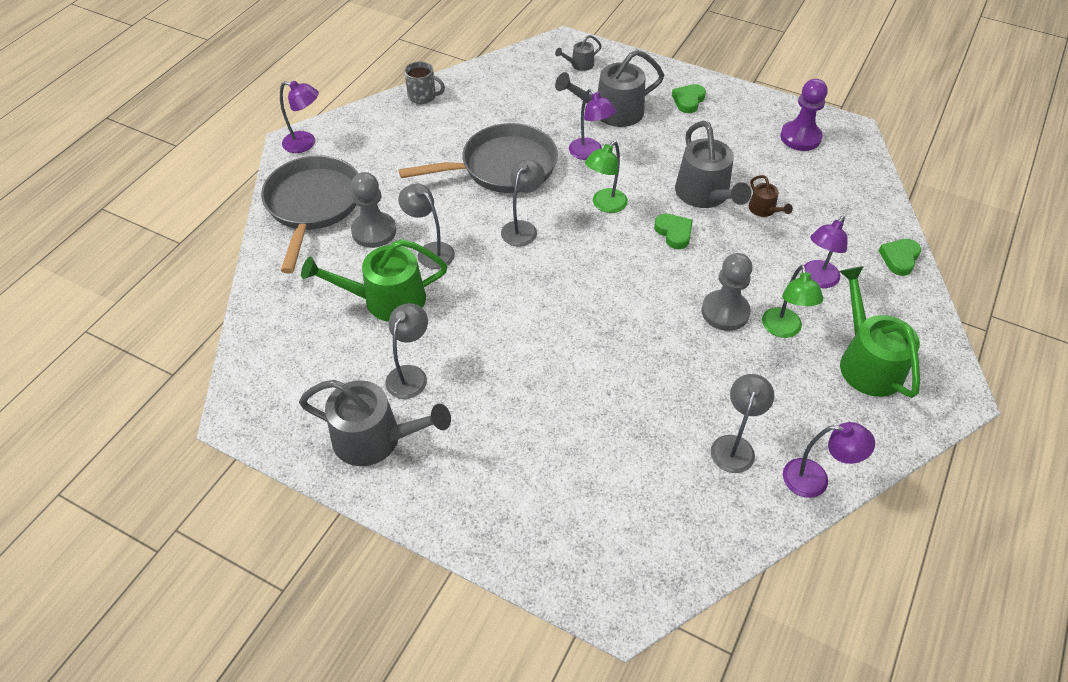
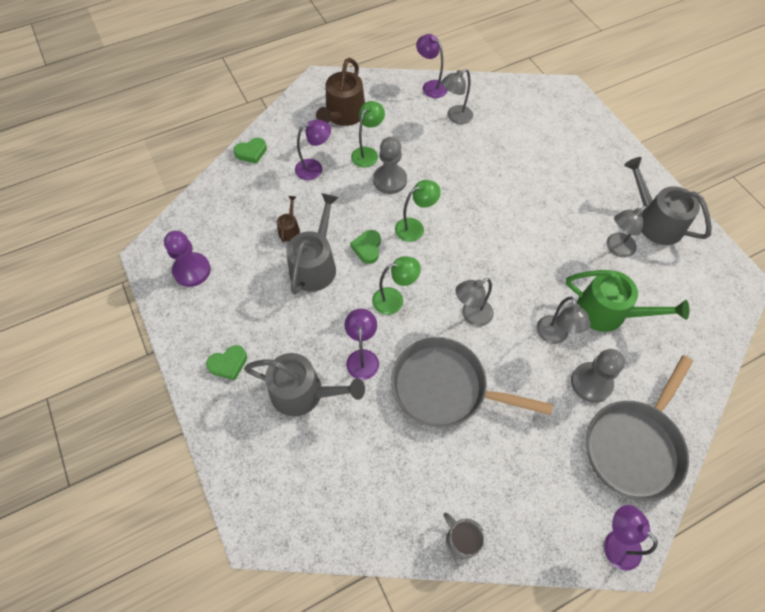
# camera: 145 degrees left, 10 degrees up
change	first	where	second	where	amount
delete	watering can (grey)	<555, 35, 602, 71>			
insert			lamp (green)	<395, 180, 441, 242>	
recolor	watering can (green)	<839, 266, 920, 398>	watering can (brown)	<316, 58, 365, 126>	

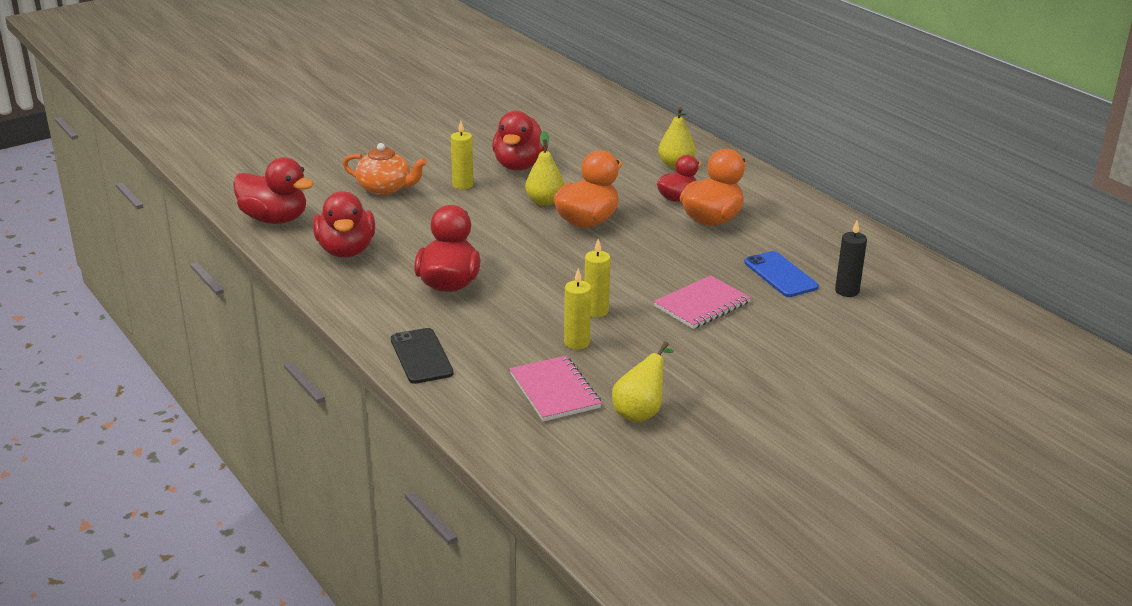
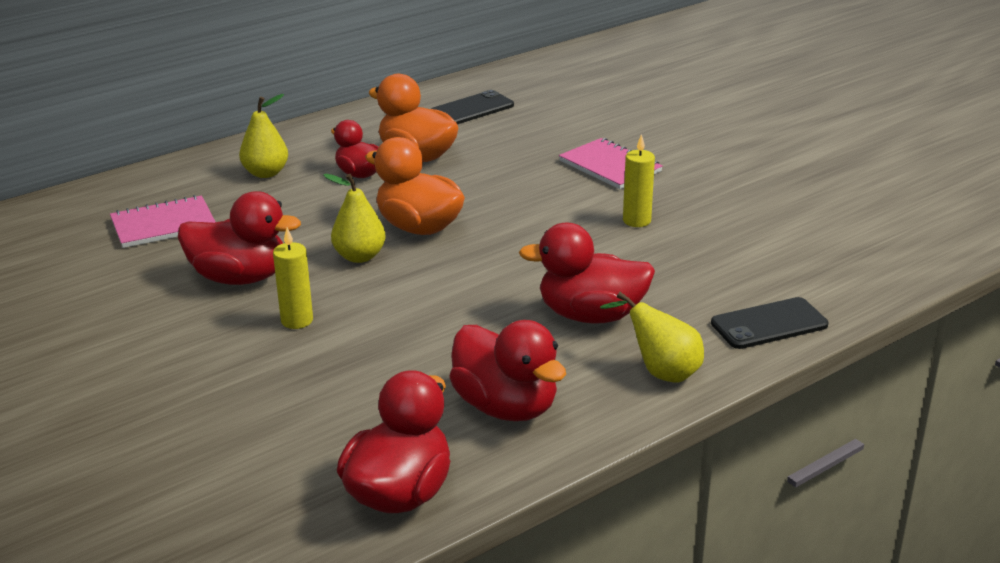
# camera: 90 degrees left, 0 degrees up
change	first	where	second	where	amount
delete	teapot (orange)	<343, 143, 427, 195>			
delete	candle (yellow)	<564, 268, 591, 350>			
delete	phone (blue)	<744, 251, 819, 297>			
delete	candle (black)	<835, 220, 867, 297>			
insert			phone (black)	<431, 90, 514, 124>	
move	notebook (pink)	<510, 356, 602, 422>		<110, 195, 215, 248>	
move	pear (yellow)	<612, 341, 674, 423>		<600, 292, 704, 383>	
rotate	duck (red)	<313, 191, 375, 257>		<449, 320, 566, 421>	60 degrees clockwise

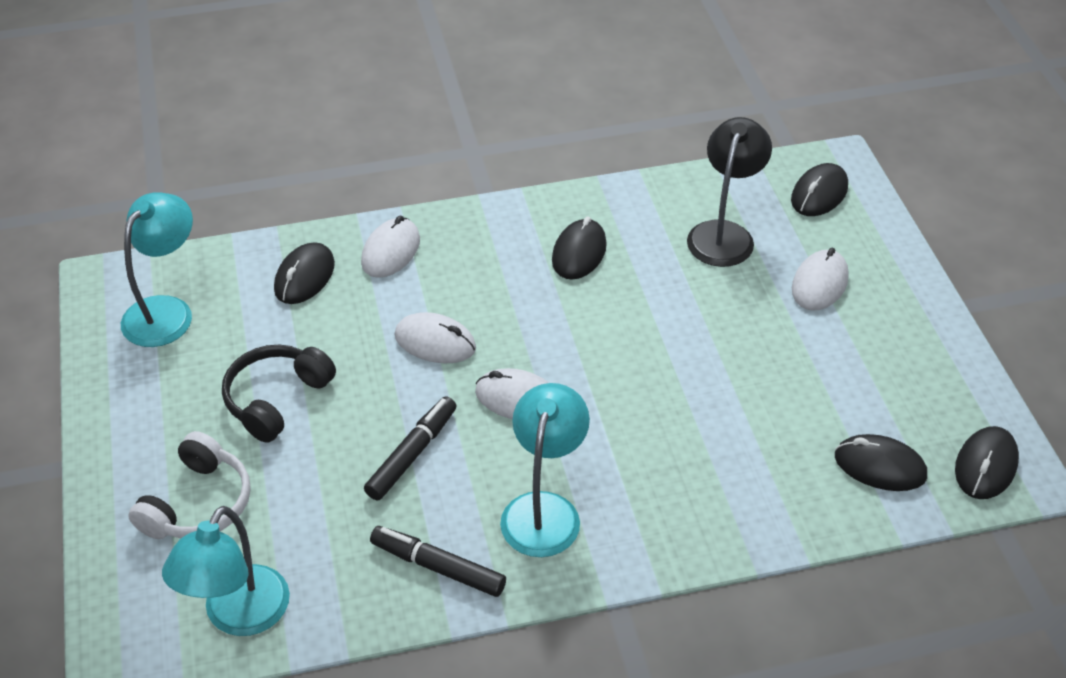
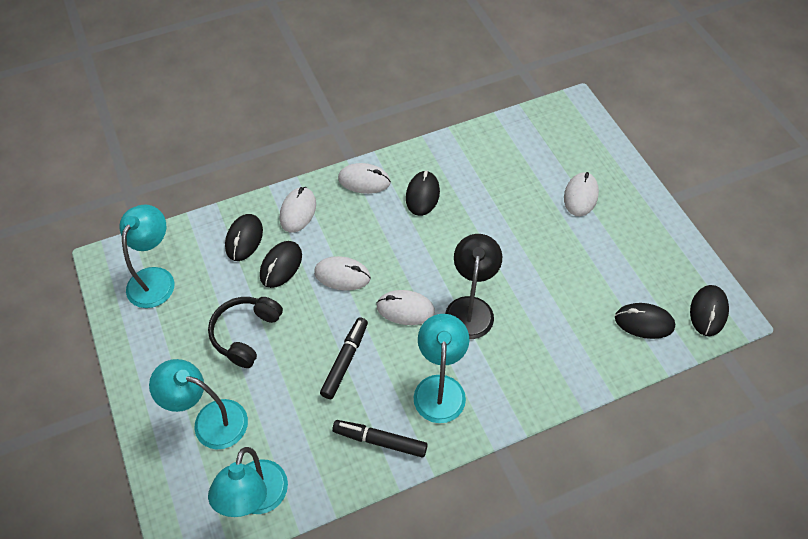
# camera: 10 degrees left, 10 degrees up
change	first	where	second	where	amount
insert			mouse (white)	<338, 163, 391, 194>	
move	lamp (black)	<687, 117, 772, 267>		<445, 234, 502, 339>	
move	mouse (black)	<791, 163, 848, 216>		<260, 241, 302, 288>	
replace	headphones (white)	<128, 431, 251, 539>	lamp (turquoise)	<149, 359, 248, 450>	

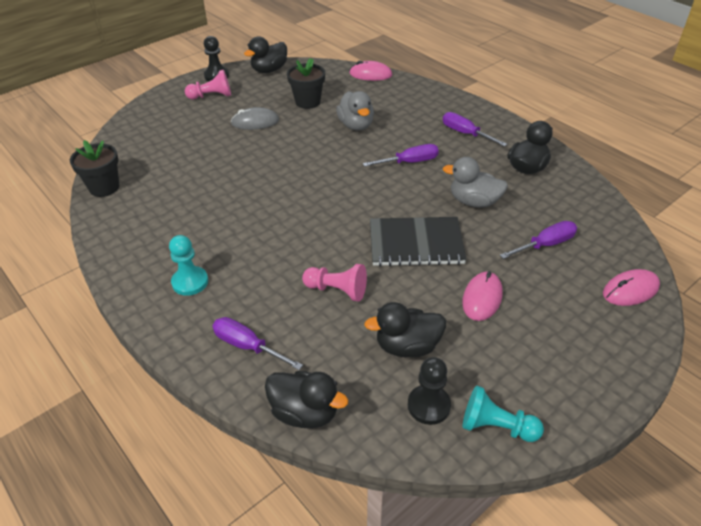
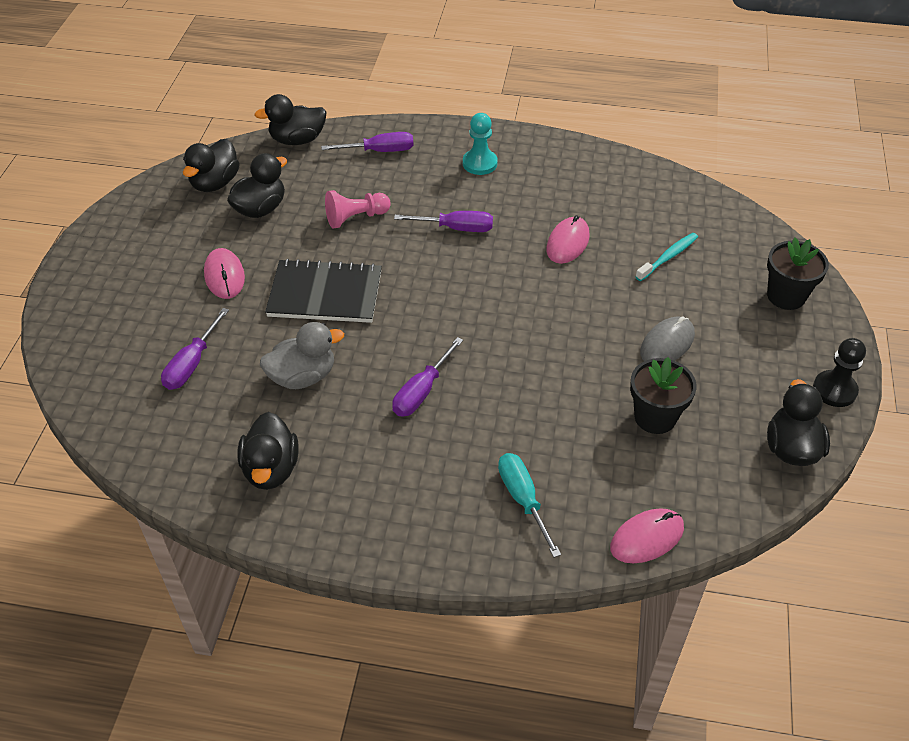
# camera: 140 degrees right, 5 degrees up
change	first	where	second	where	amount
delete	pawn (pink)	<185, 70, 231, 99>			
delete	duck (grey)	<336, 91, 374, 131>			
delete	pawn (turquoise)	<463, 385, 544, 442>			
insert			screwdriver (turquoise)	<498, 453, 561, 558>	
insert			toothbrush (turquoise)	<635, 233, 698, 281>	
move	flower pot (black)	<70, 140, 119, 197>		<767, 238, 829, 310>	
move	screwdriver (purple)	<443, 112, 507, 147>		<394, 211, 493, 232>	
move	mouse (pink)	<603, 269, 660, 306>		<546, 215, 590, 264>	
replace	pawn (black)	<408, 357, 451, 425>	duck (black)	<183, 139, 240, 192>	
rotate	notebook (black)	<370, 217, 467, 266>		<265, 259, 382, 323>	45 degrees clockwise

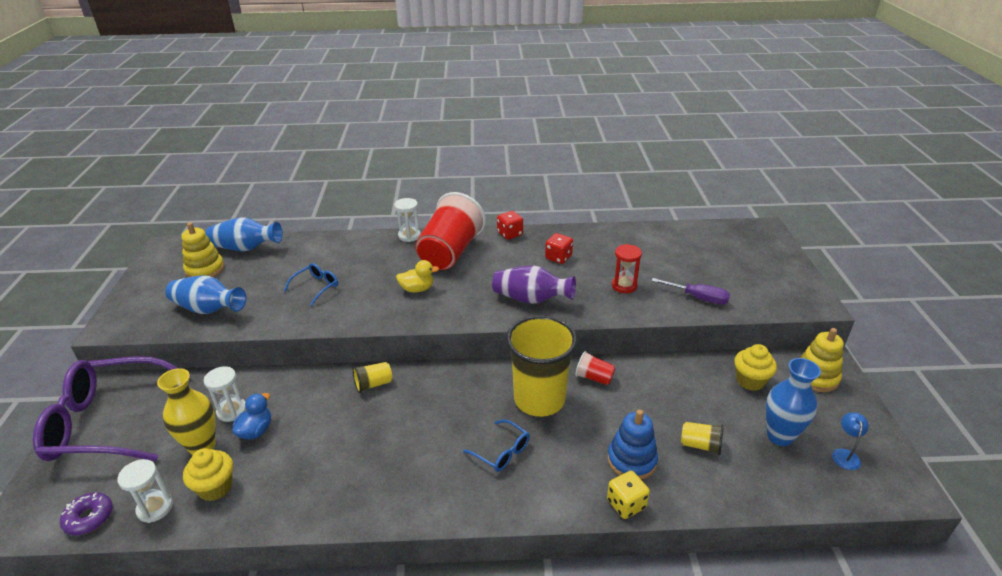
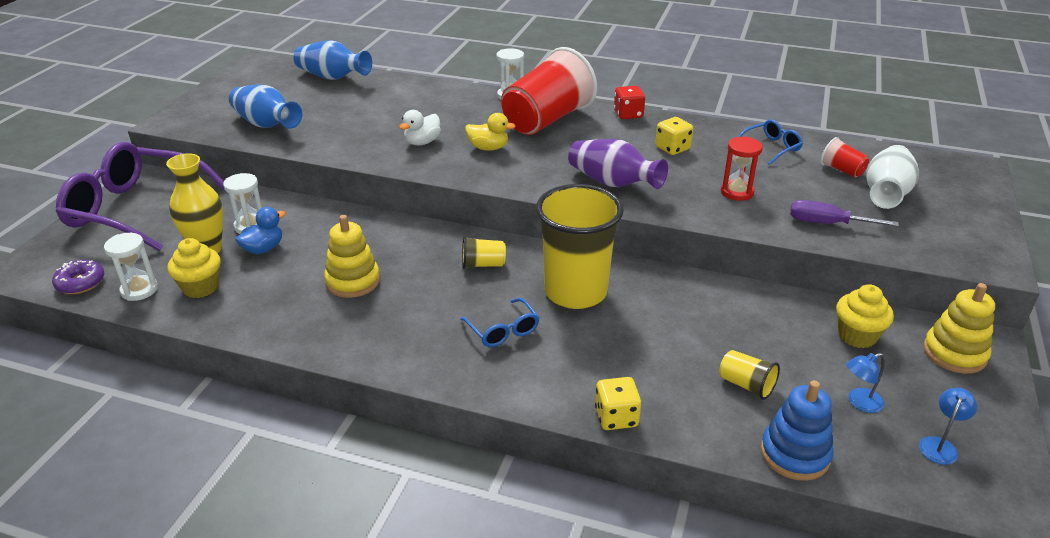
# camera: 20 degrees right, 0 degrees up
change	first	where	second	where	amount
insert			duck (white)	<399, 110, 441, 145>	
insert			vase (white)	<866, 145, 919, 209>	
move	stacking toy (yellow)	<182, 222, 225, 277>		<324, 215, 380, 298>	
move	glasses (blue)	<284, 263, 338, 306>		<738, 119, 803, 165>	
move	cup (yellow)	<353, 362, 392, 393>		<462, 236, 506, 269>	
move	cup (red)	<575, 351, 615, 385>		<820, 137, 869, 178>	
move	stacking toy (blue)	<607, 409, 658, 480>		<761, 380, 834, 481>	
replace	vase (blue)	<766, 358, 821, 446>	lamp (blue)	<846, 353, 885, 413>	
recolor	dice (red)	<545, 233, 573, 264>	dice (yellow)	<655, 117, 693, 155>	
rotate	screwdriver (purple)	<652, 278, 730, 305>		<790, 200, 899, 226>	150 degrees clockwise

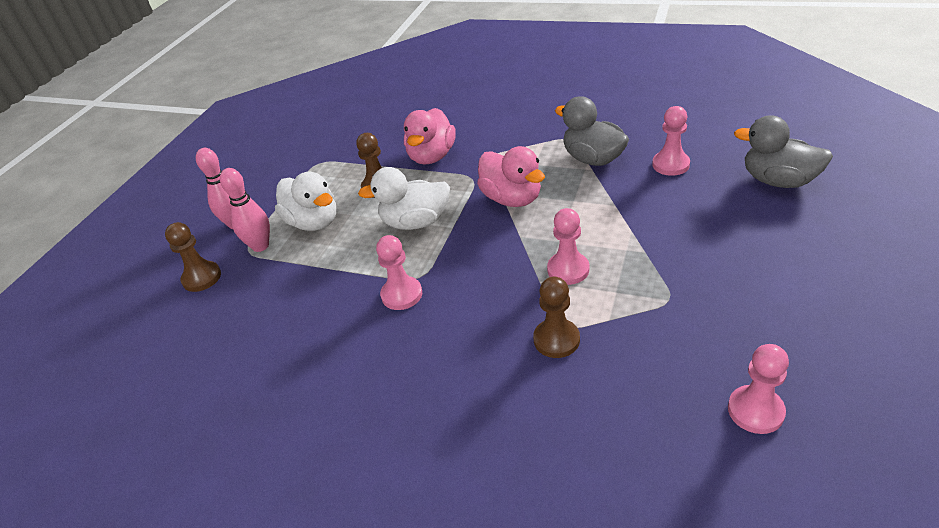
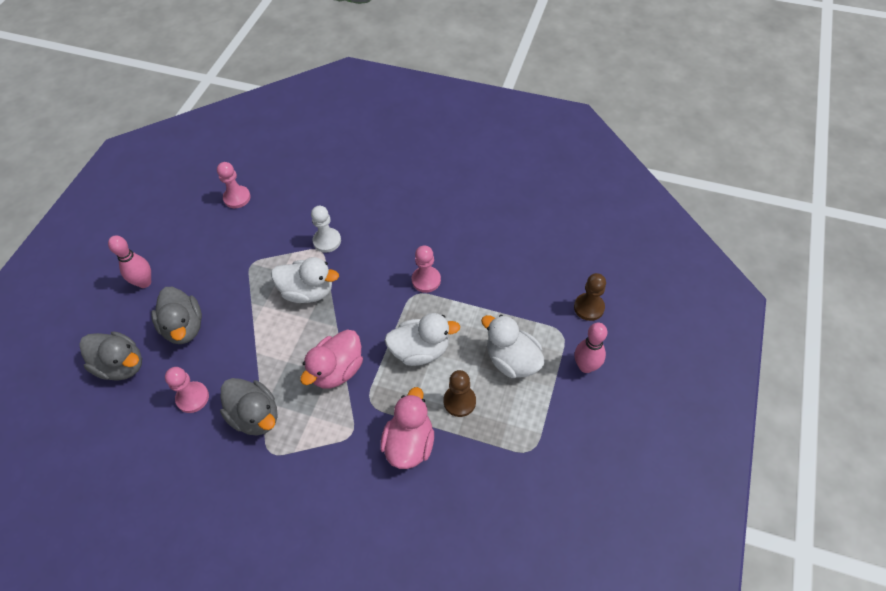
# camera: 175 degrees right, 15 degrees up
change	first	where	second	where	amount
insert			duck (grey)	<151, 287, 202, 344>	
move	bowling pin (pink)	<220, 168, 270, 252>		<108, 235, 151, 288>	
replace	pawn (pink)	<547, 208, 589, 285>	duck (white)	<271, 257, 339, 303>	
recolor	pawn (brown)	<533, 277, 580, 358>	pawn (white)	<311, 206, 341, 253>	
rotate	duck (pink)	<477, 146, 545, 207>		<300, 330, 363, 389>	105 degrees counterclockwise

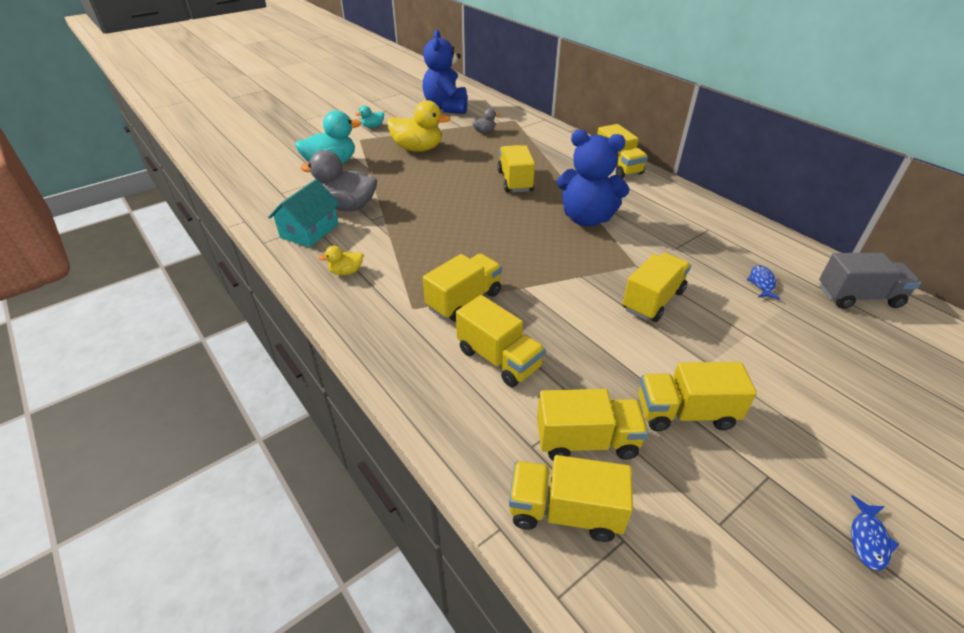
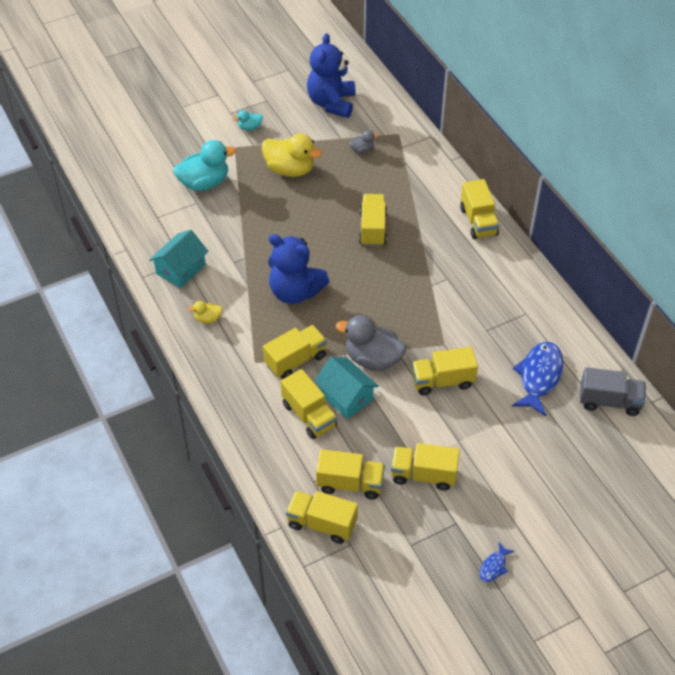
# camera: 10 degrees right, 10 degrees up
change	first	where	second	where	amount
insert			house (turquoise)	<314, 357, 379, 419>	
move	duck (grey)	<300, 150, 377, 211>		<336, 315, 406, 371>	
move	teddy bear (blue)	<557, 130, 630, 227>		<268, 234, 329, 304>	
rotate	truck (yellow)	<623, 253, 691, 322>		<411, 347, 478, 396>	150 degrees counterclockwise
resize	fish (blue)	<747, 265, 780, 300>		<512, 342, 563, 416>	x2.10

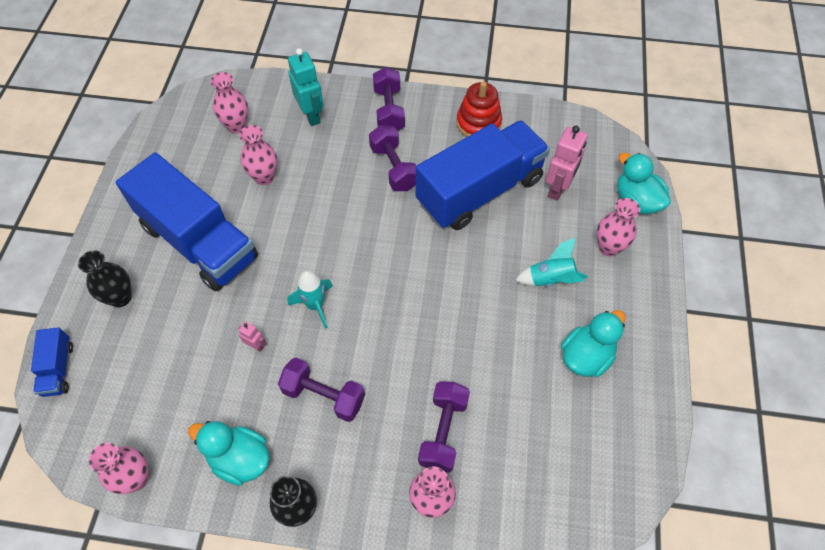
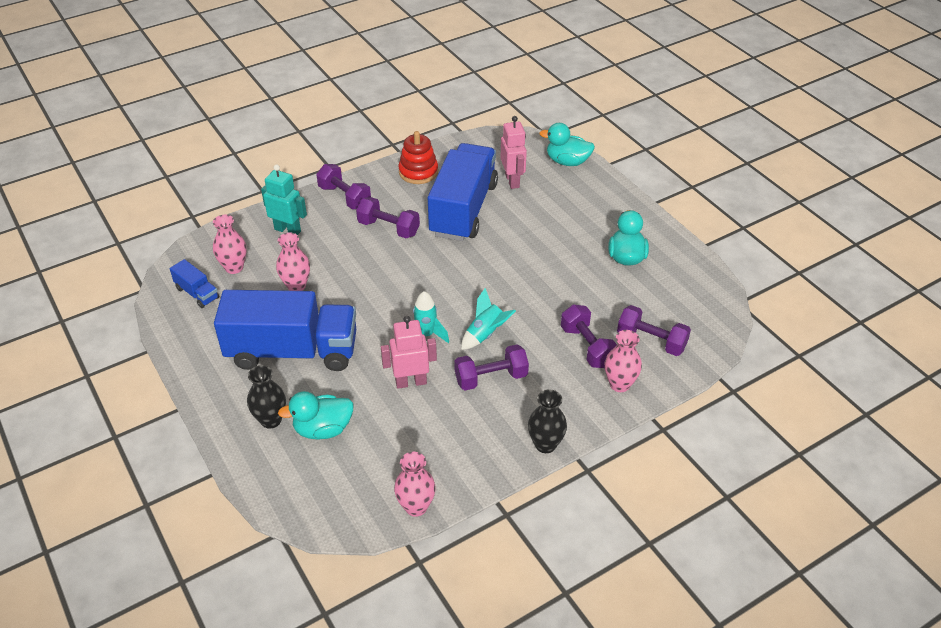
# camera: 40 degrees left, 15 degrees down
change	first	where	second	where	amount
delete	vase (pink)	<597, 198, 640, 257>			
insert			dumbbell (purple)	<617, 305, 691, 356>	
move	truck (blue)	<31, 327, 73, 397>		<170, 259, 219, 308>	
move	duck (turquoise)	<188, 421, 270, 486>		<278, 391, 354, 440>	
move	rocket (turquoise)	<515, 237, 588, 286>		<461, 288, 516, 350>	
resize	robot (pink)	<238, 321, 266, 352>		<381, 316, 437, 389>	x2.05

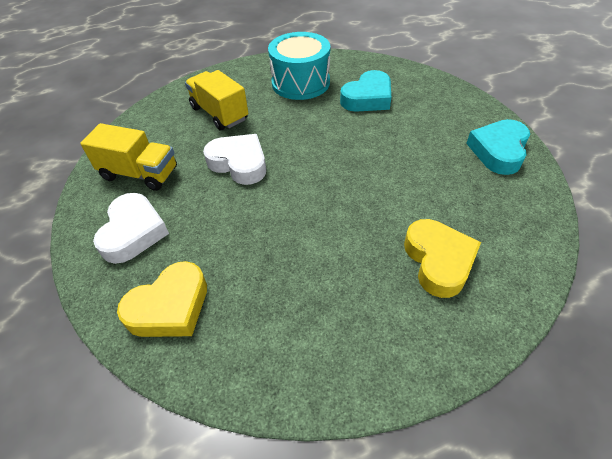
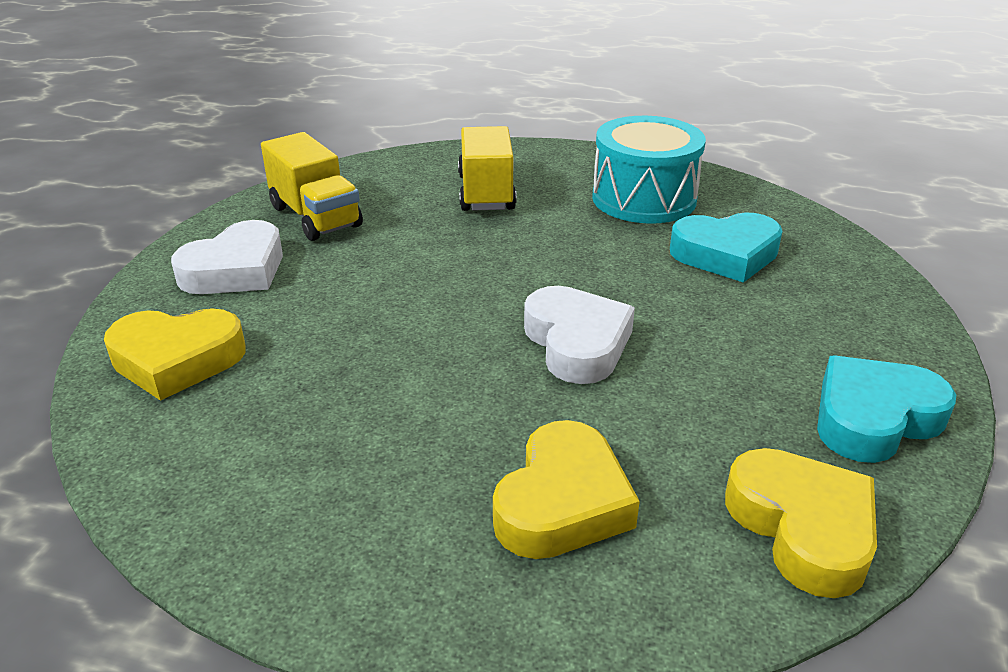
# camera: 35 degrees right, 15 degrees down
change	first	where	second	where	amount
insert			heart (yellow)	<725, 448, 877, 598>	
move	heart (white)	<203, 134, 266, 185>		<524, 286, 635, 384>	

